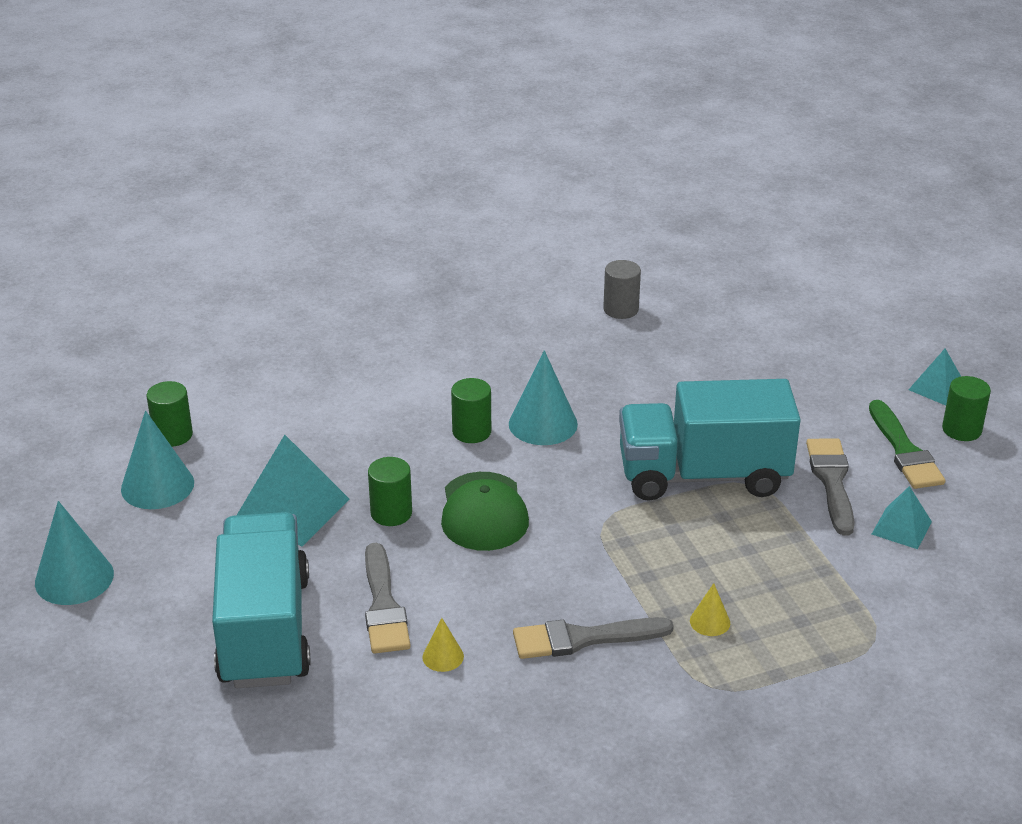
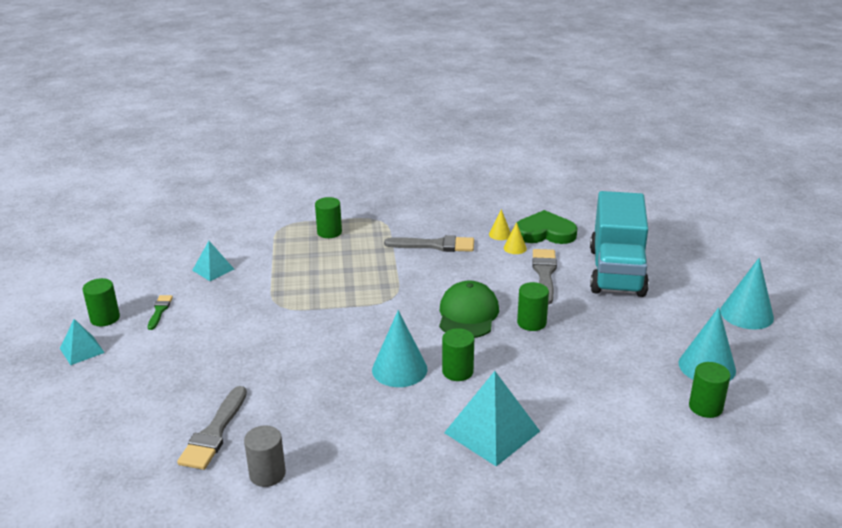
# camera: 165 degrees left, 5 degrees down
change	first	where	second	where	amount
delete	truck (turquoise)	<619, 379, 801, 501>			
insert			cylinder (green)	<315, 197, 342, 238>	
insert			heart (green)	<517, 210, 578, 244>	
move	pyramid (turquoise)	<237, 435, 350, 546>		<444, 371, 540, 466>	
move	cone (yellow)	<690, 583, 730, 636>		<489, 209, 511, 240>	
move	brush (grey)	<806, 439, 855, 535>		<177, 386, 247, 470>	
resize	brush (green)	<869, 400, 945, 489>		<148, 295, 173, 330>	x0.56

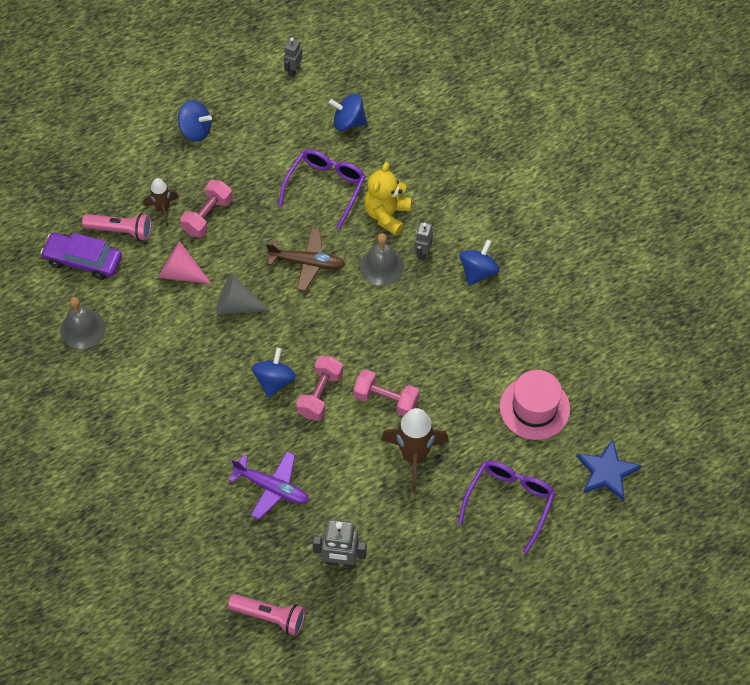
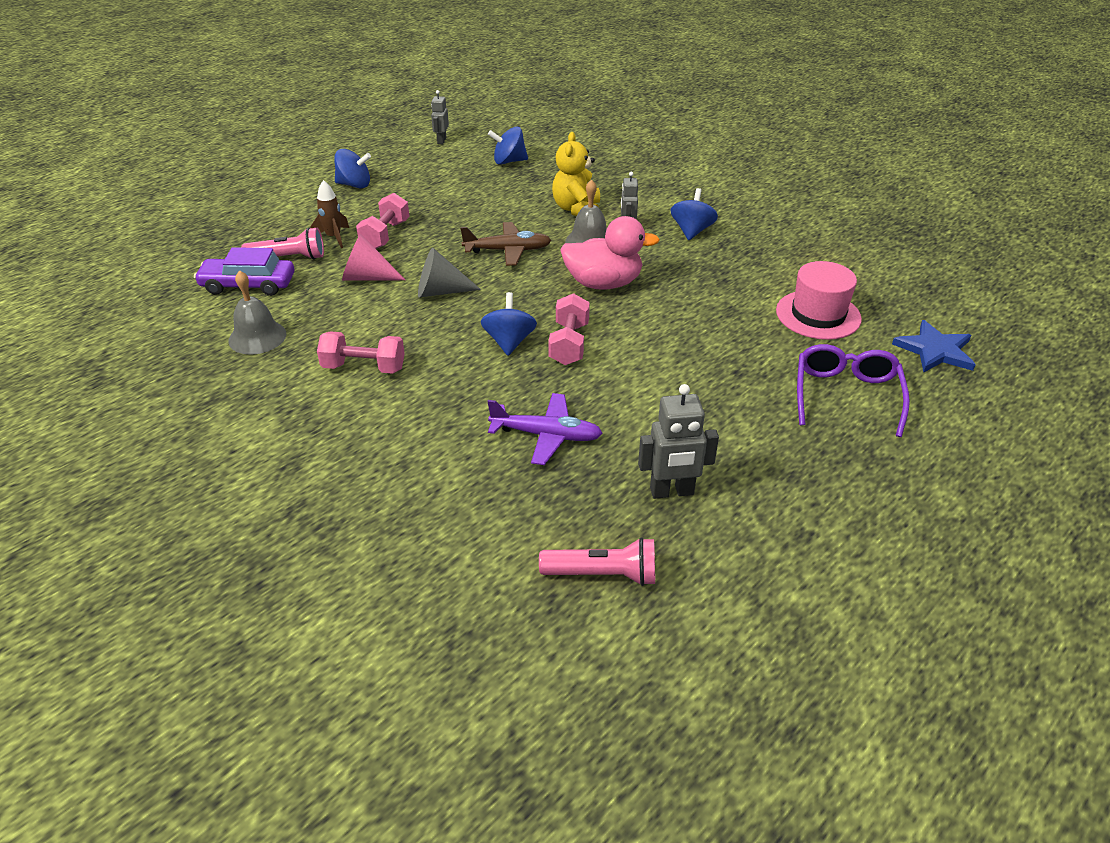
# camera: 15 degrees left, 20 degrees down
change	first	where	second	where	amount
delete	glasses (purple)	<278, 149, 366, 230>			
delete	rocket (brown)	<381, 408, 449, 493>			
insert			duck (pink)	<560, 216, 660, 290>	
move	dumbbell (pink)	<353, 369, 419, 416>		<317, 331, 405, 374>	

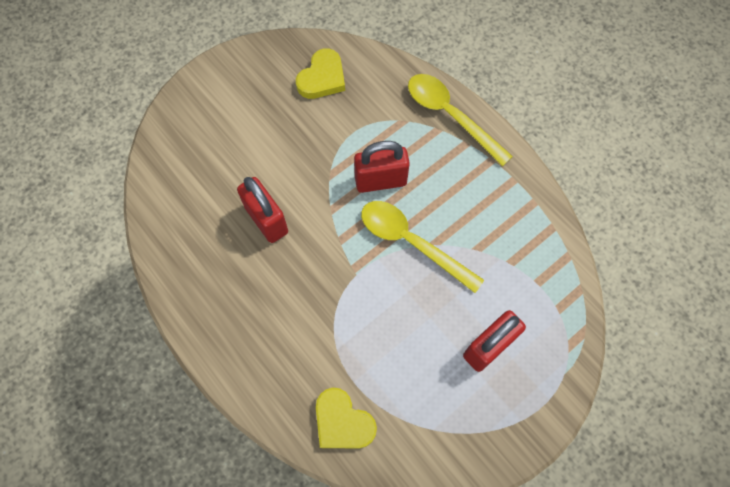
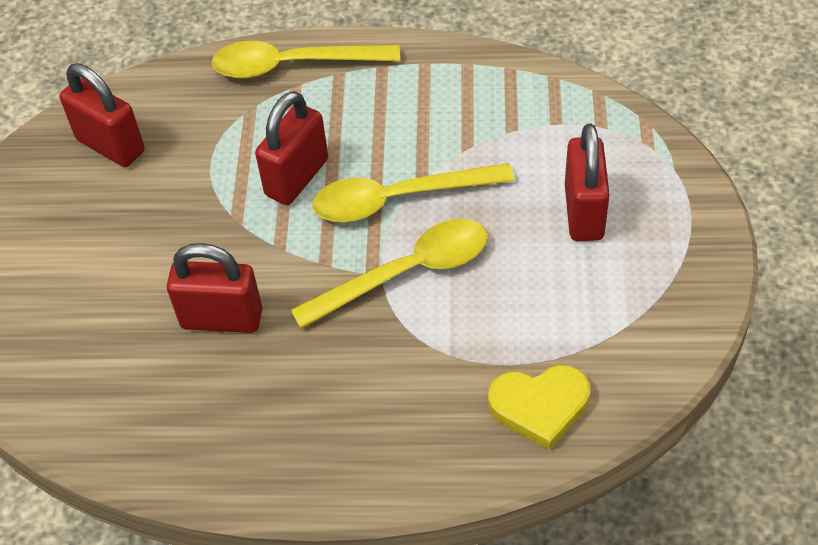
# camera: 45 degrees left, 15 degrees down
change	first	where	second	where	amount
insert			spoon (yellow)	<291, 219, 488, 329>	
replace	heart (yellow)	<296, 49, 345, 99>	padlock (red)	<60, 64, 145, 167>	

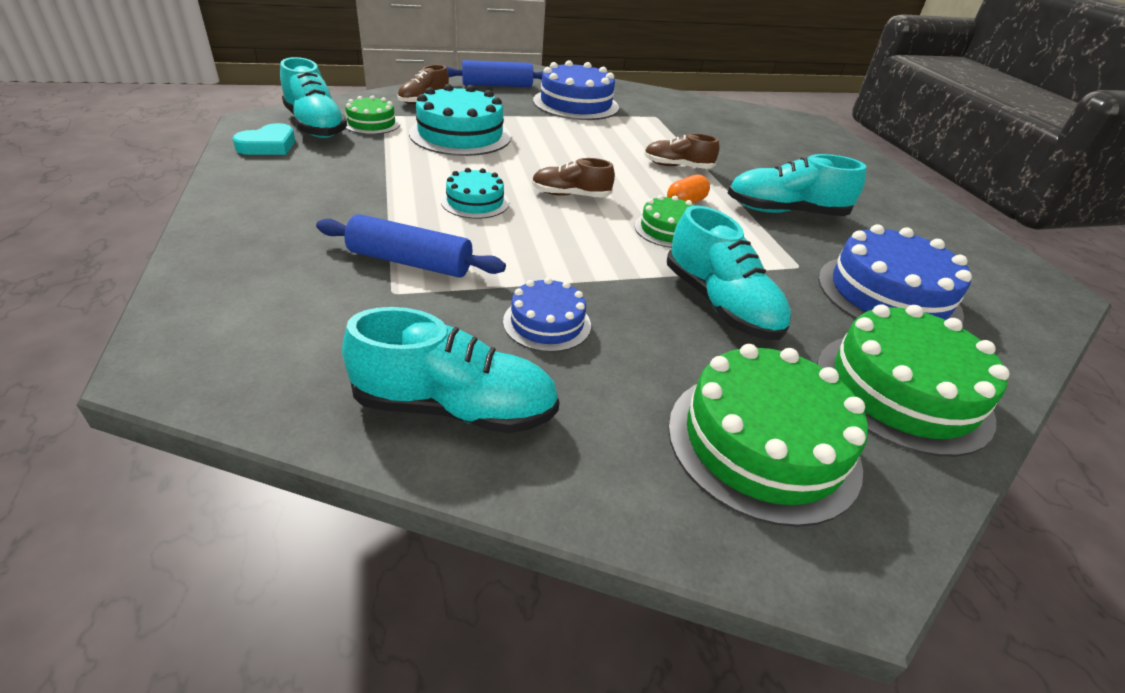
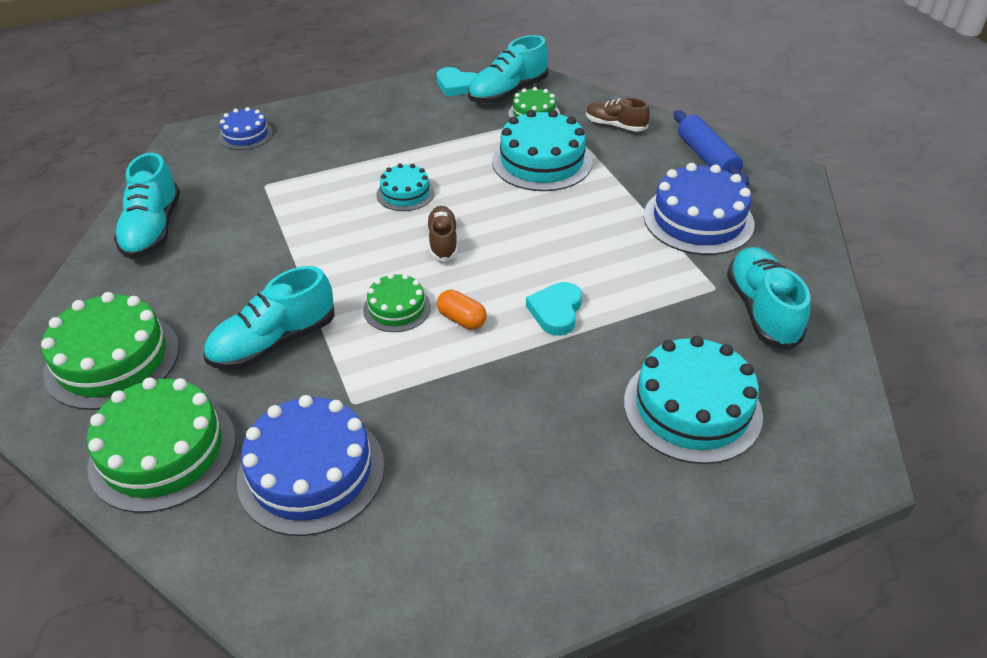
# camera: 85 degrees right, 5 degrees up
change	first	where	second	where	amount
delete	rolling pin (blue)	<316, 214, 506, 278>			
insert			cake (turquoise)	<624, 336, 763, 464>	
move	cake (blue)	<503, 277, 591, 352>		<219, 107, 273, 150>	
move	shoe (turquoise)	<728, 154, 866, 216>		<727, 247, 810, 350>	
replace	shoe (brown)	<644, 133, 719, 169>	heart (turquoise)	<526, 282, 582, 336>	

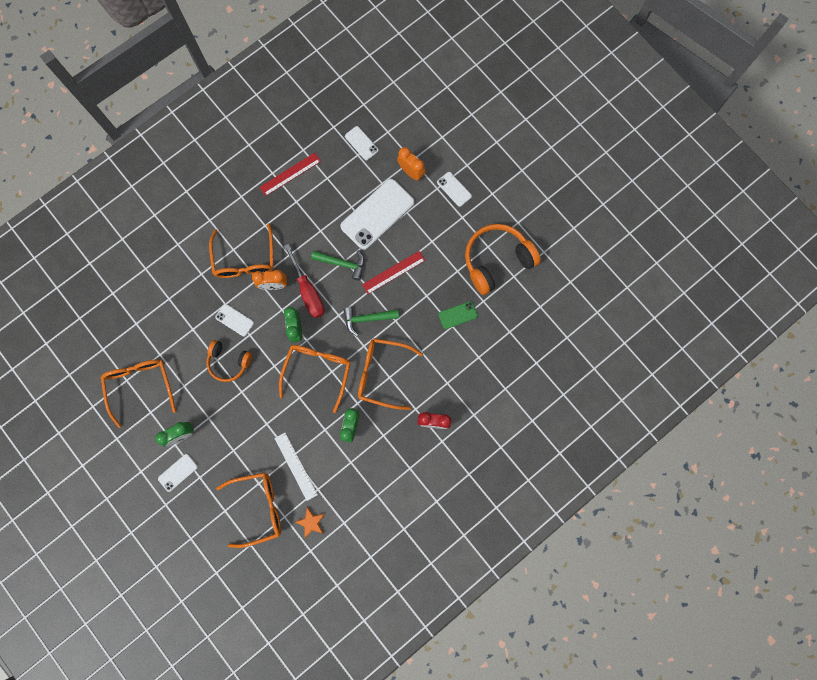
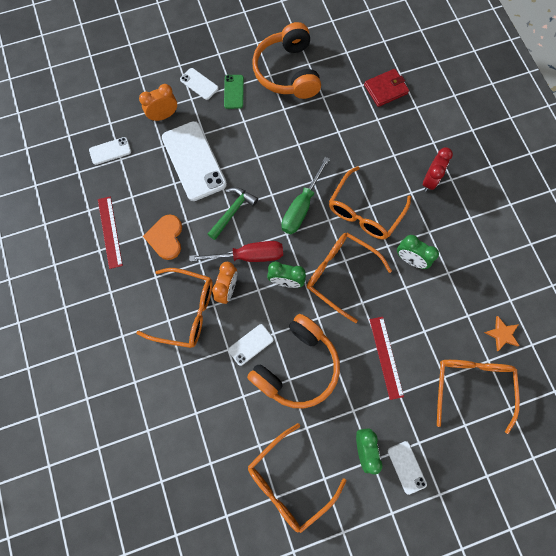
# camera: 70 degrees left, 5 degrees down
change	first	where	second	where	amount
delete	ruler (white)	<274, 433, 318, 501>			
insert			heart (orange)	<143, 215, 182, 260>	
insert			wallet (red)	<364, 69, 409, 107>	
move	ruler (red)	<362, 251, 425, 294>		<369, 317, 404, 400>	
move	phone (green)	<438, 301, 478, 329>		<224, 75, 244, 109>	
replace	hammer (green)	<343, 307, 399, 336>	screwdriver (green)	<281, 157, 330, 234>	
rotate	glasses (orange)	<101, 359, 176, 428>		<248, 423, 346, 533>	45 degrees counterclockwise
rotate	phone (white)	<437, 172, 472, 207>		<180, 68, 219, 100>	60 degrees clockwise
resize	headphones (orange)	<207, 340, 252, 382>		<247, 314, 340, 408>	x1.67

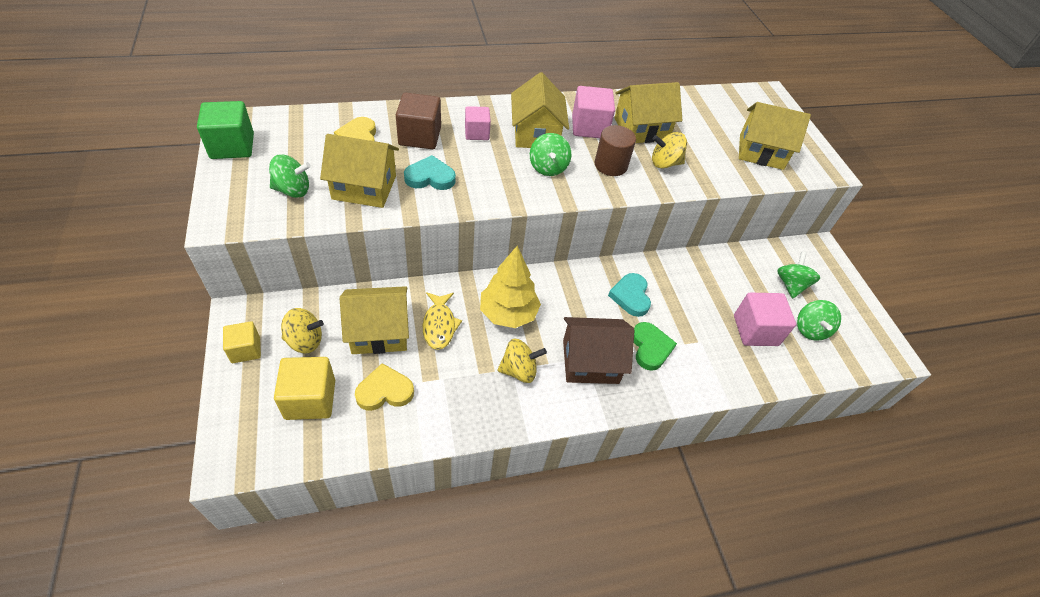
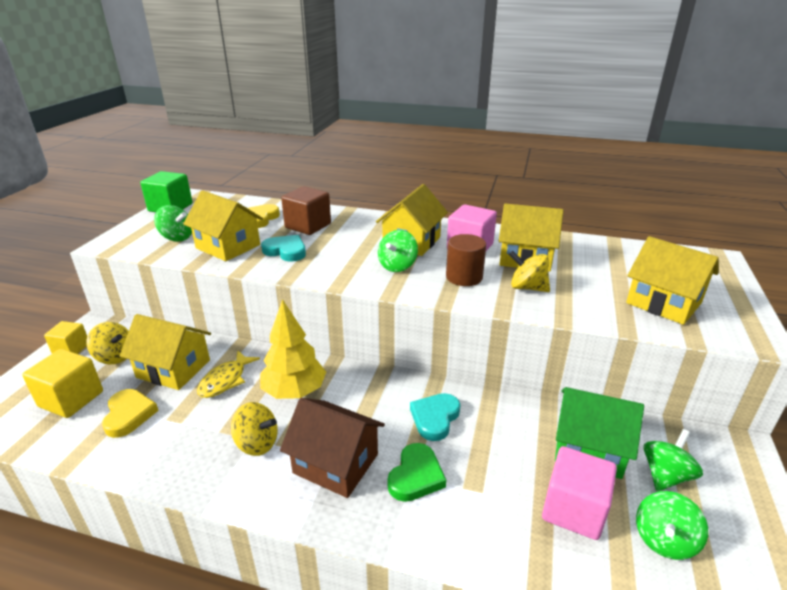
# camera: 35 degrees right, 20 degrees down
change	first	where	second	where	amount
delete	cube (pink)	<465, 106, 491, 140>			
insert			house (green)	<555, 387, 644, 479>	
rotate	heart (yellow)	<355, 363, 414, 411>		<102, 389, 159, 438>	60 degrees clockwise

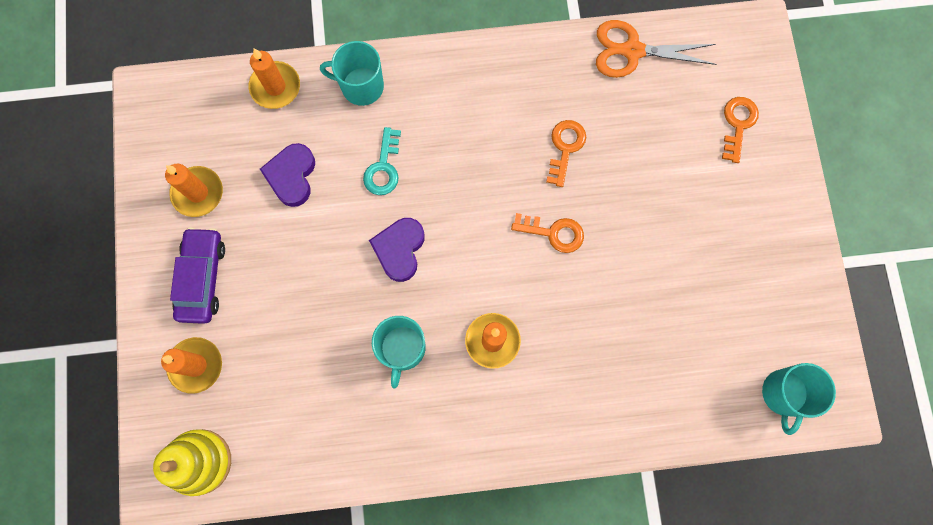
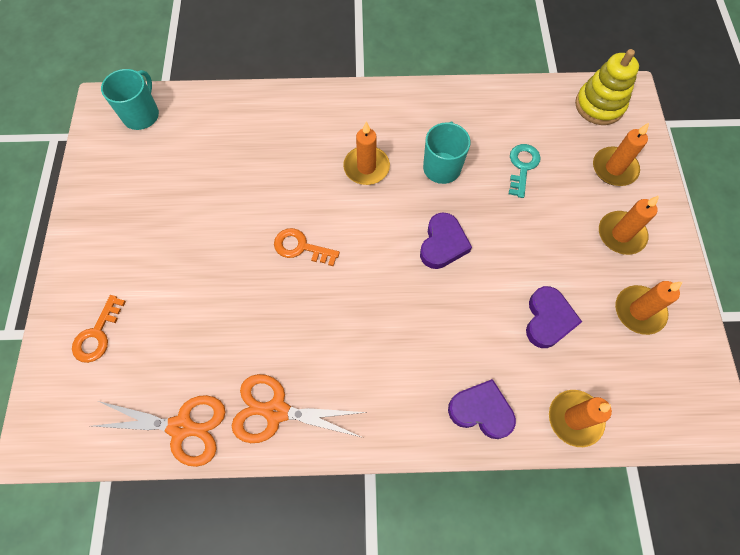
# camera: 175 degrees left, 10 degrees down
change	first	where	second	where	amount
delete	key (orange)	<546, 120, 586, 187>			
insert			scissors (orange)	<232, 374, 367, 443>	
move	key (turquoise)	<363, 127, 401, 195>		<509, 144, 541, 198>	
replace	car (purple)	<170, 227, 225, 324>	candle (orange)	<599, 196, 659, 255>	
replace	mug (turquoise)	<320, 41, 384, 106>	heart (purple)	<448, 379, 516, 439>	

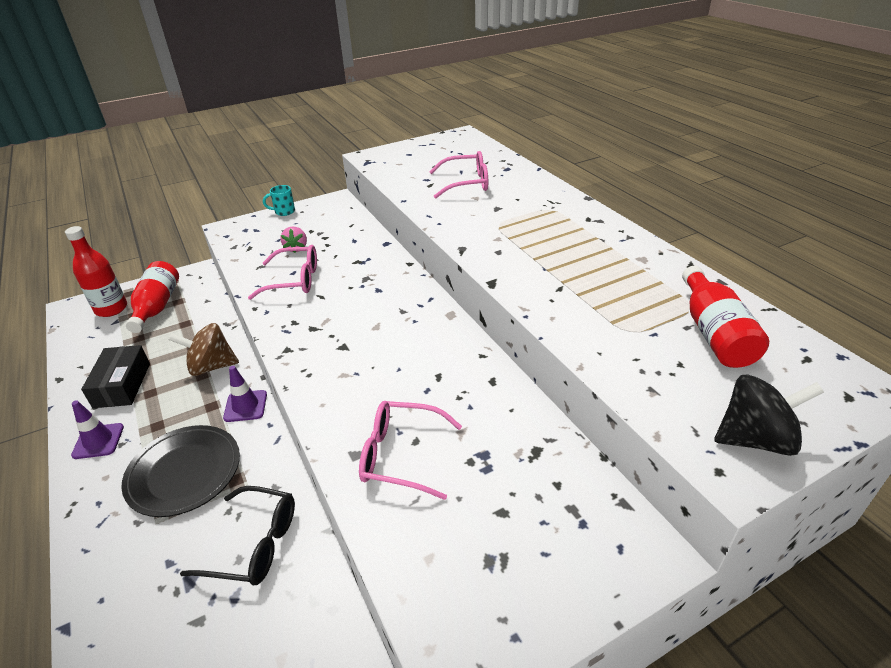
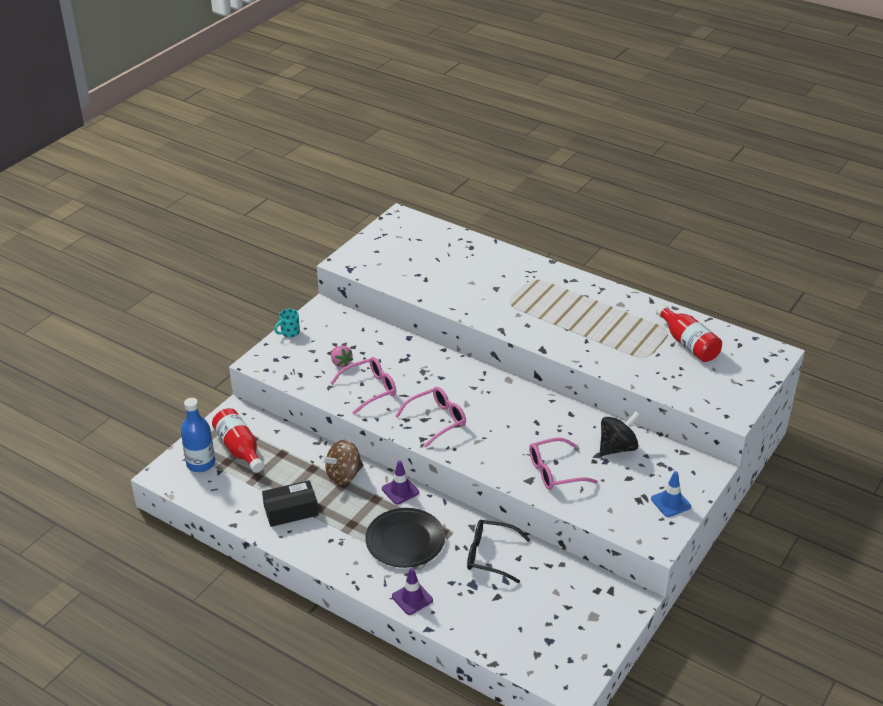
# camera: 30 degrees left, 0 degrees up
change	first	where	second	where	amount
insert			traffic cone (blue)	<651, 471, 691, 517>	
move	traffic cone (purple)	<71, 400, 124, 459>		<392, 568, 433, 615>	
move	glasses (pink)	<430, 151, 488, 198>		<395, 387, 466, 448>	
move	spinning top (black)	<714, 374, 824, 456>		<600, 411, 640, 456>	
recolor	bottle (red)	<65, 226, 127, 317>	bottle (blue)	<181, 398, 215, 472>	
rotate	box (black)	<81, 345, 150, 408>		<262, 480, 318, 527>	75 degrees counterclockwise
rotate	glasses (black)	<180, 486, 295, 585>		<467, 520, 531, 583>	150 degrees counterclockwise

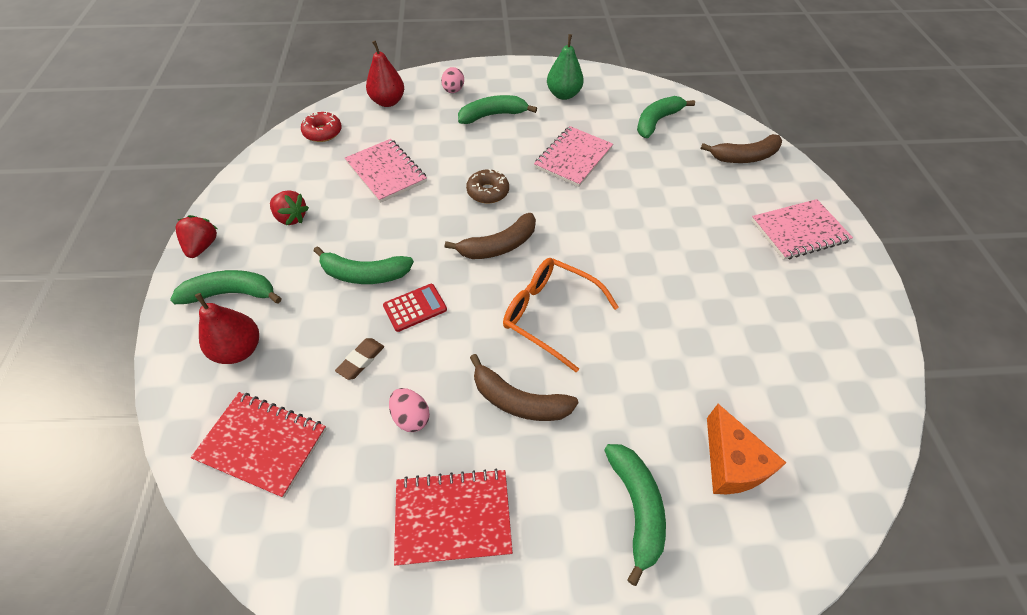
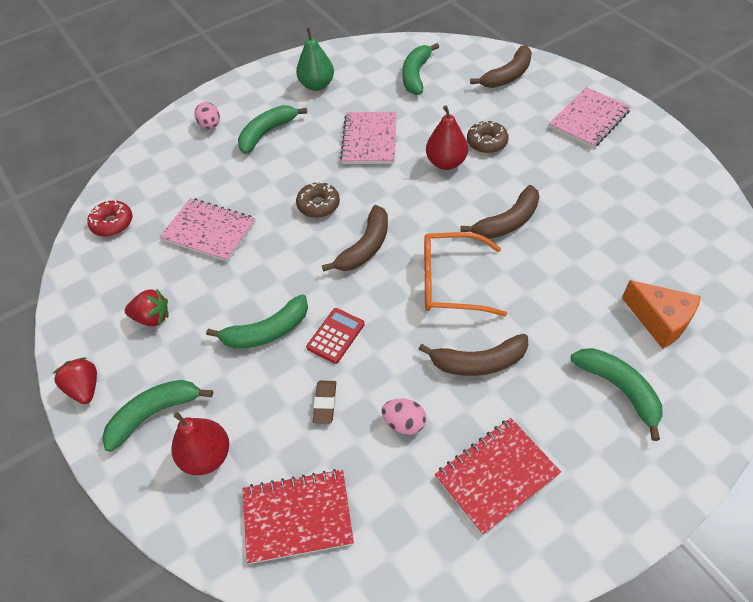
# camera: 25 degrees left, 0 degrees up
change	first	where	second	where	amount
insert			banana (brown)	<460, 185, 540, 239>	
insert			donut (brown)	<467, 121, 509, 153>	
move	pear (red)	<366, 41, 404, 107>		<426, 106, 468, 170>	

